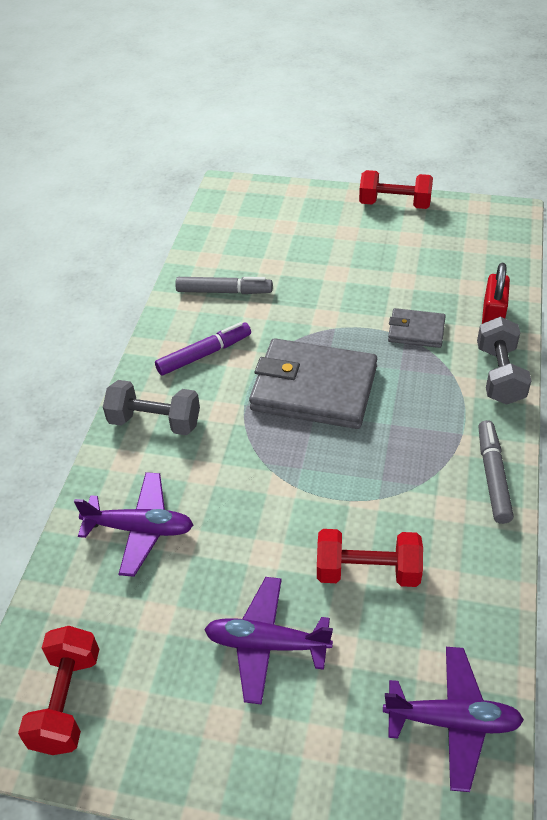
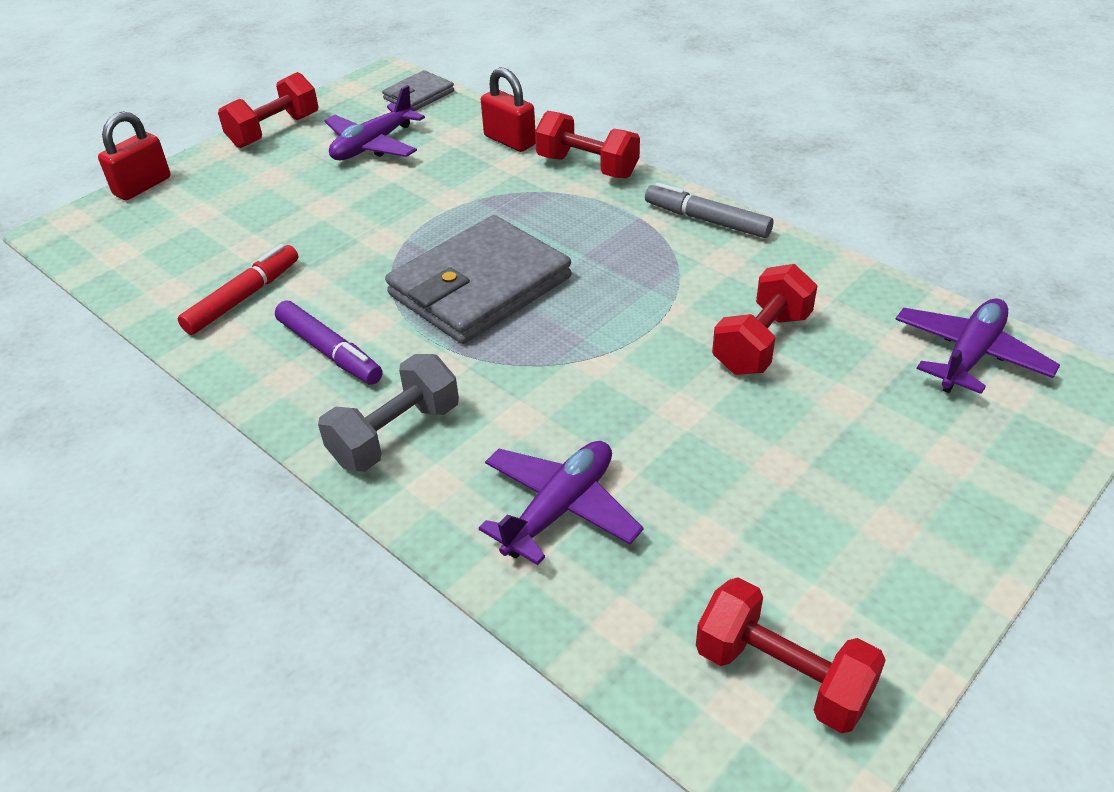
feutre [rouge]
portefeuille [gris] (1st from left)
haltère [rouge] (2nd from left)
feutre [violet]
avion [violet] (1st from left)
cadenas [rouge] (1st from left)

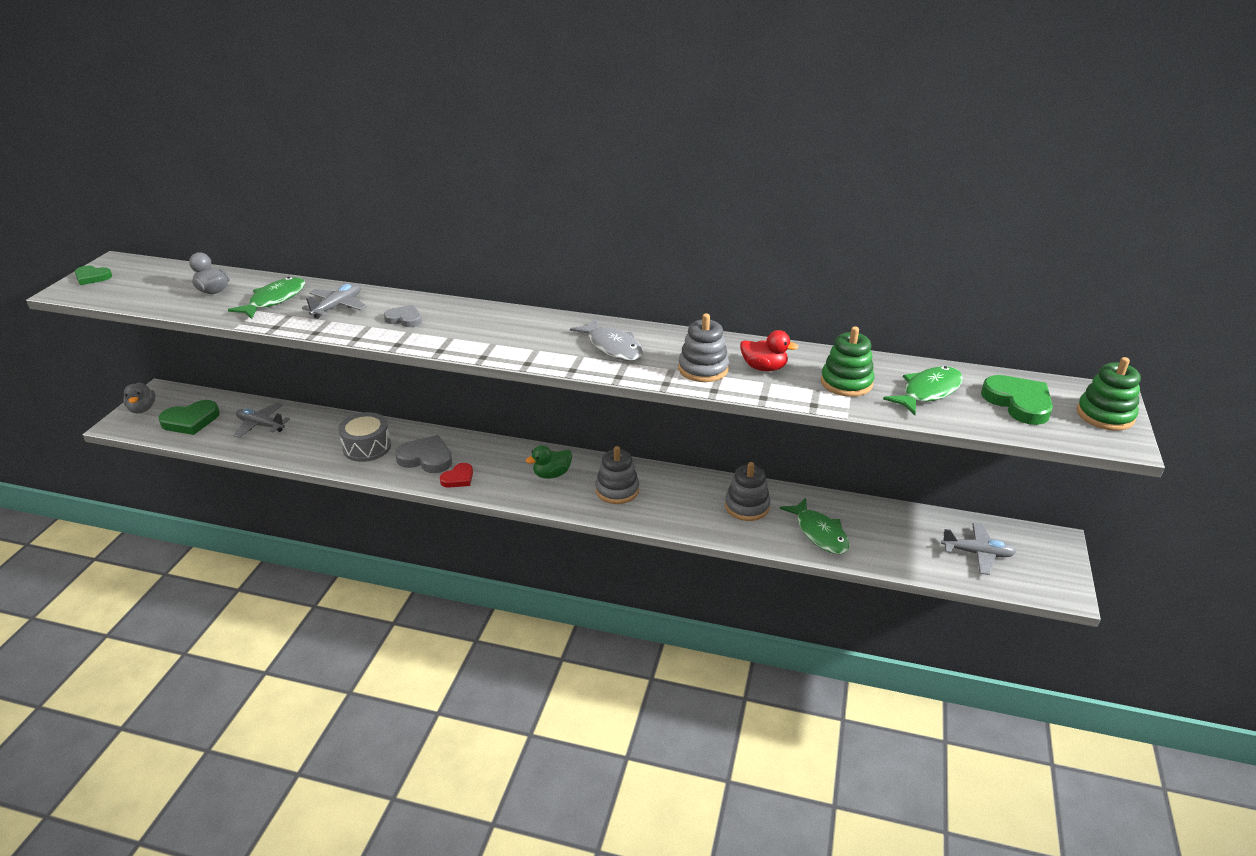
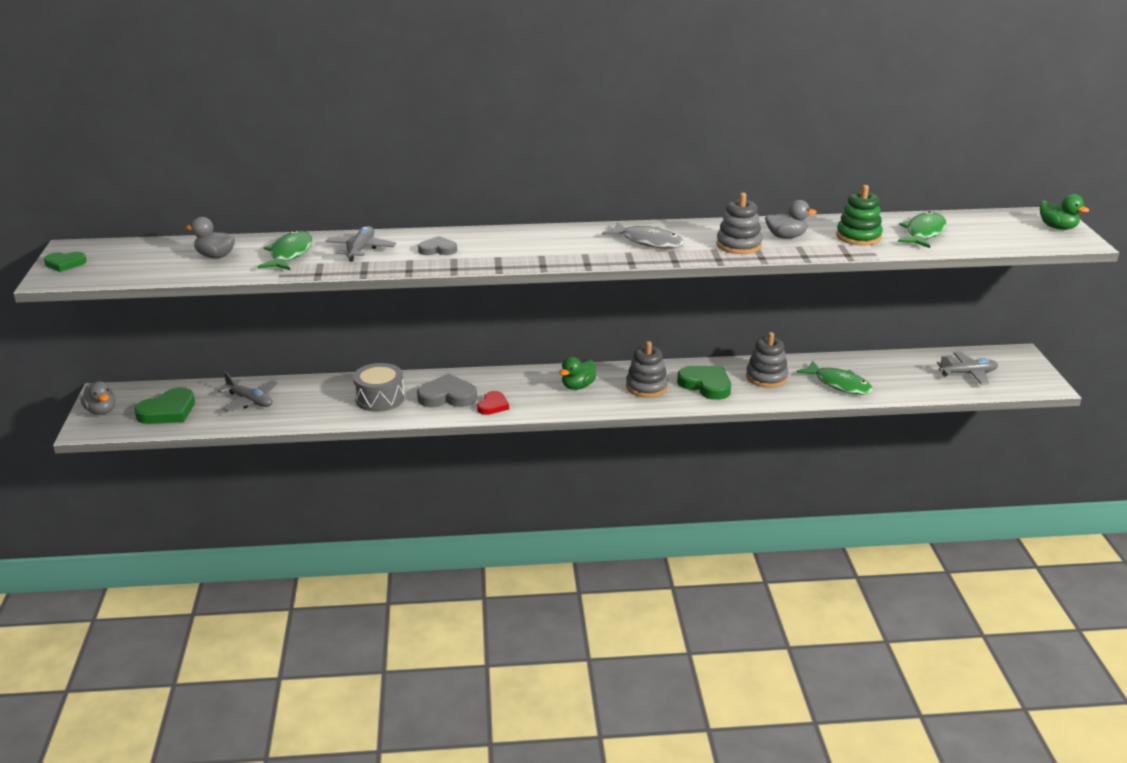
canard [gris] (3rd from left)
canard [vert] (2nd from left)
cœur [vert] (3rd from left)
avion [gris] (1st from left)

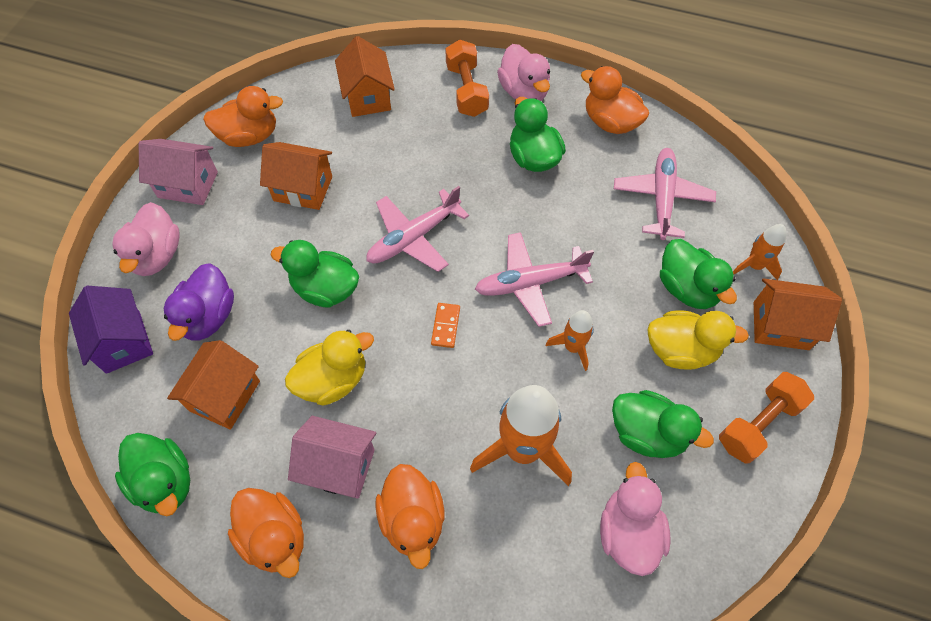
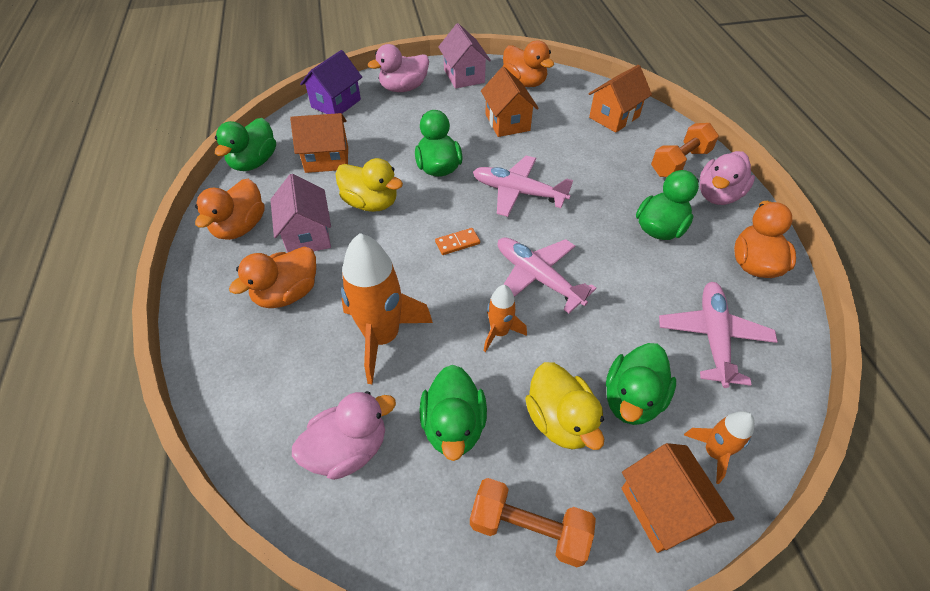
avion [rose] (3rd from left)
canard [violet]

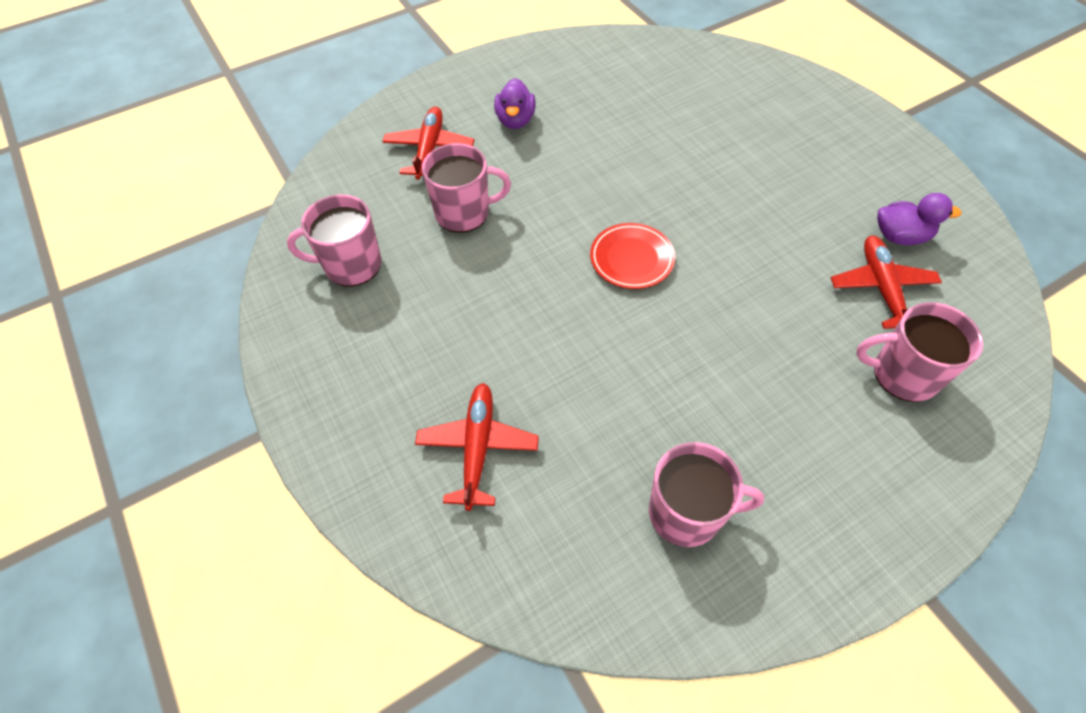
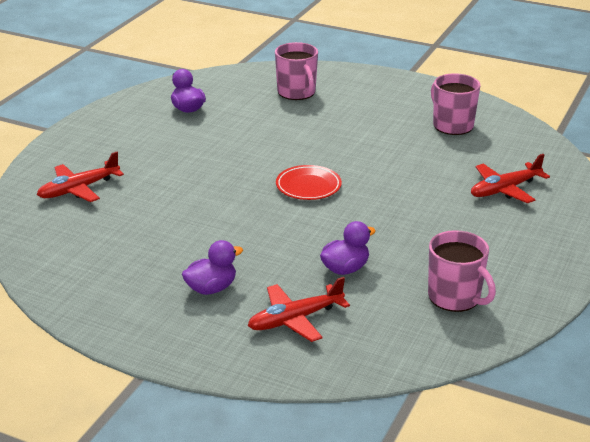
canard [violet] (3rd from left)
avion [rouge] (1st from left)

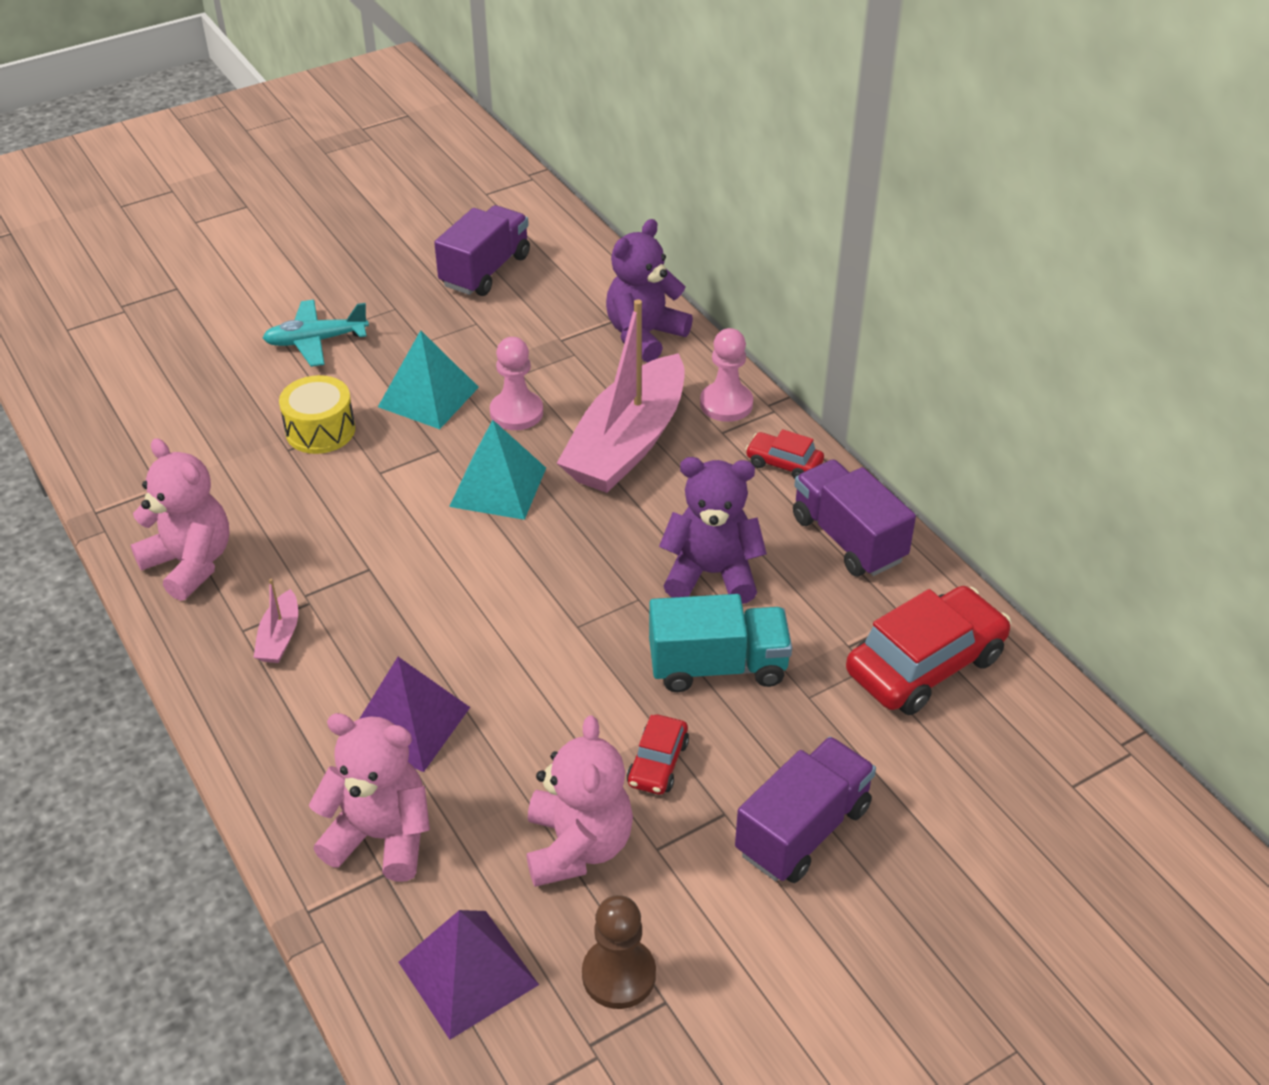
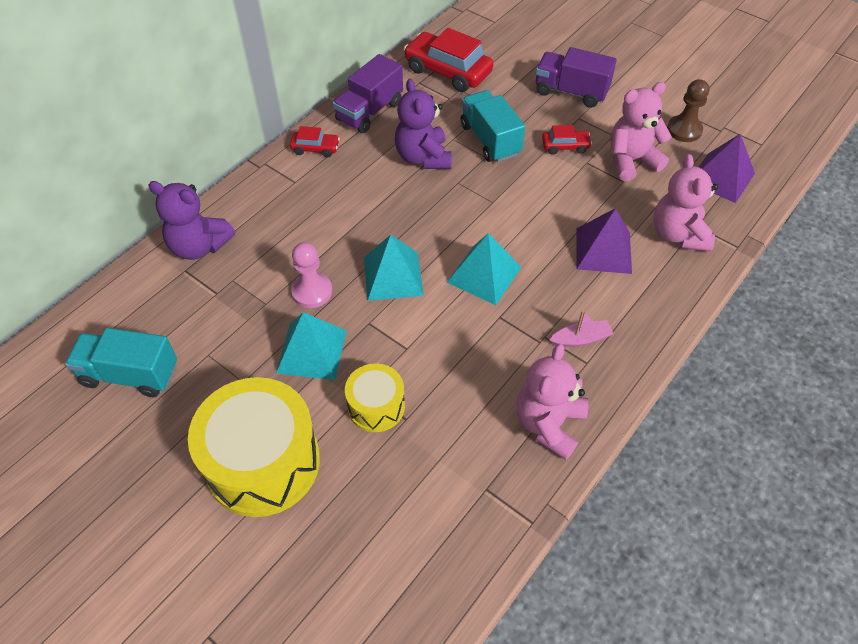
camion [turquoise] (1st from left)
bateau [rose] (2nd from left in the first image)
tambour [jaune] (1st from left)
pion [rose] (2nd from left in the first image)
voiture [rouge] (1st from left)
pyramide [turquoise] (3rd from left)

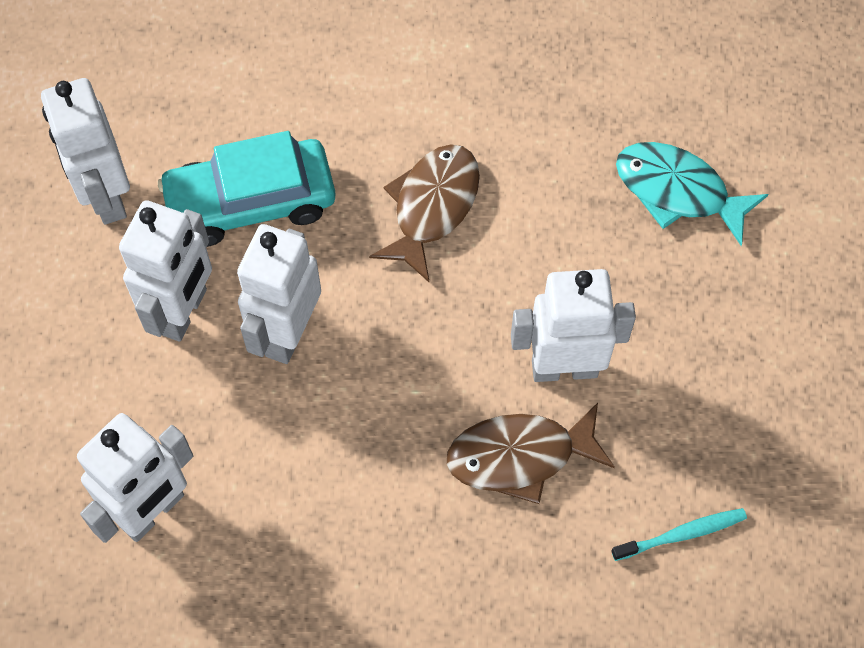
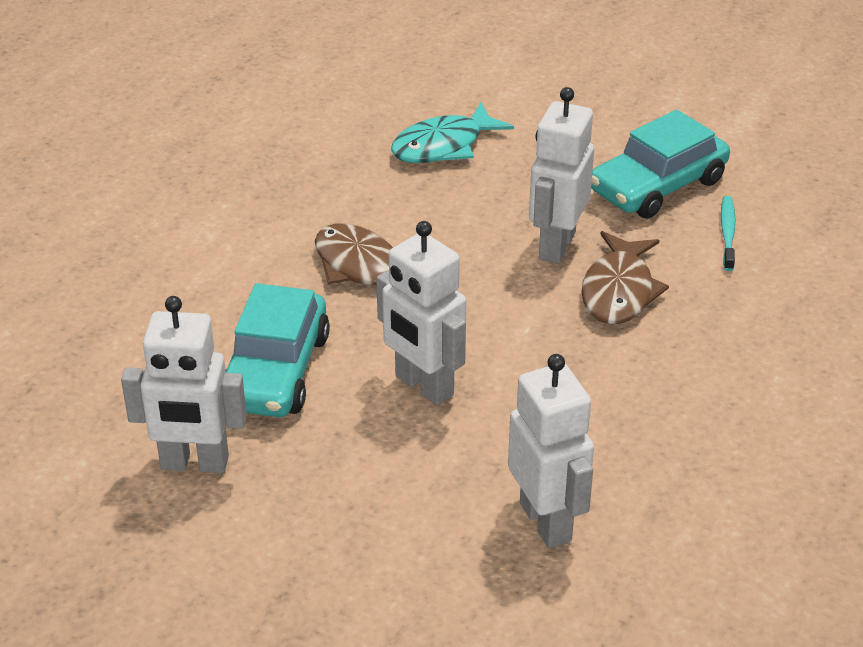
robot [blanc] (3rd from left in the first image)
voiture [turquoise] (2nd from left)

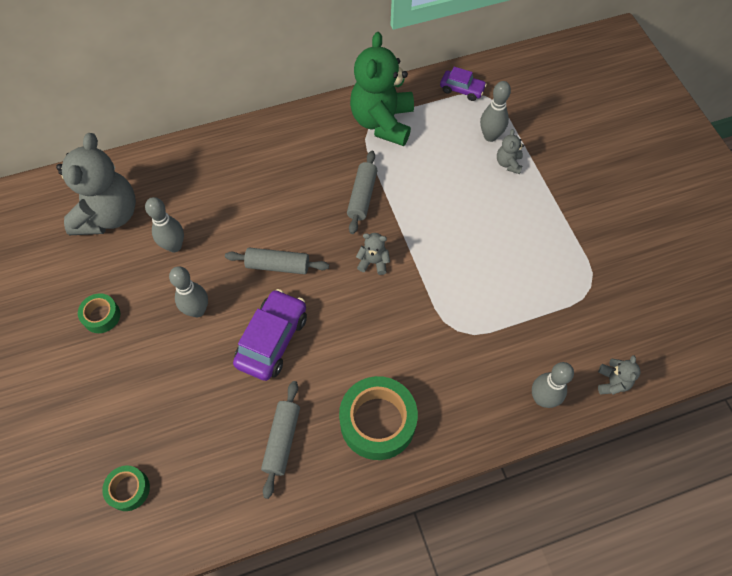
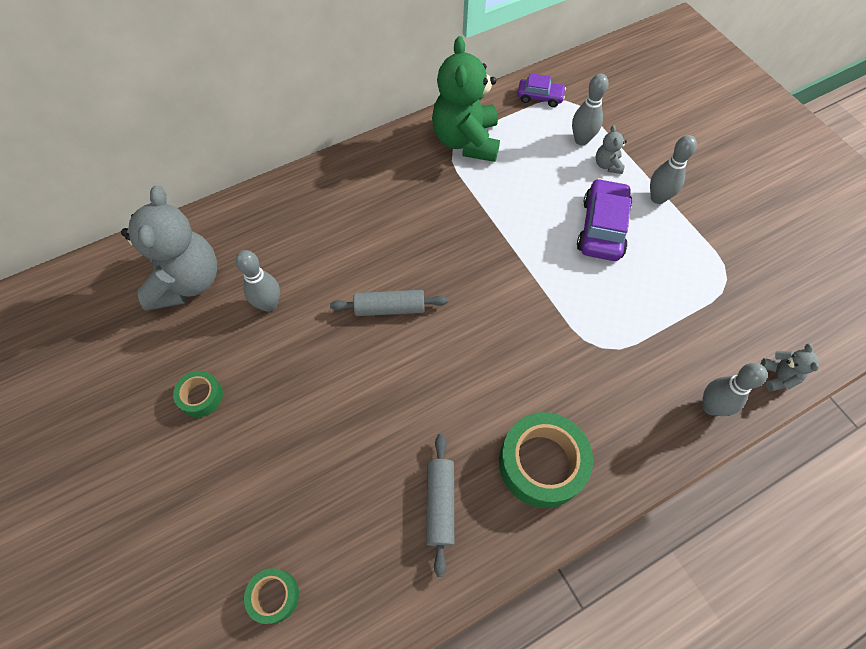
rouleau à pâtisserie [gris] (3rd from left in the first image)
ours en peluche [gris] (2nd from left in the first image)
quille [gris] (3rd from left)
voiture [violet] (2nd from left)

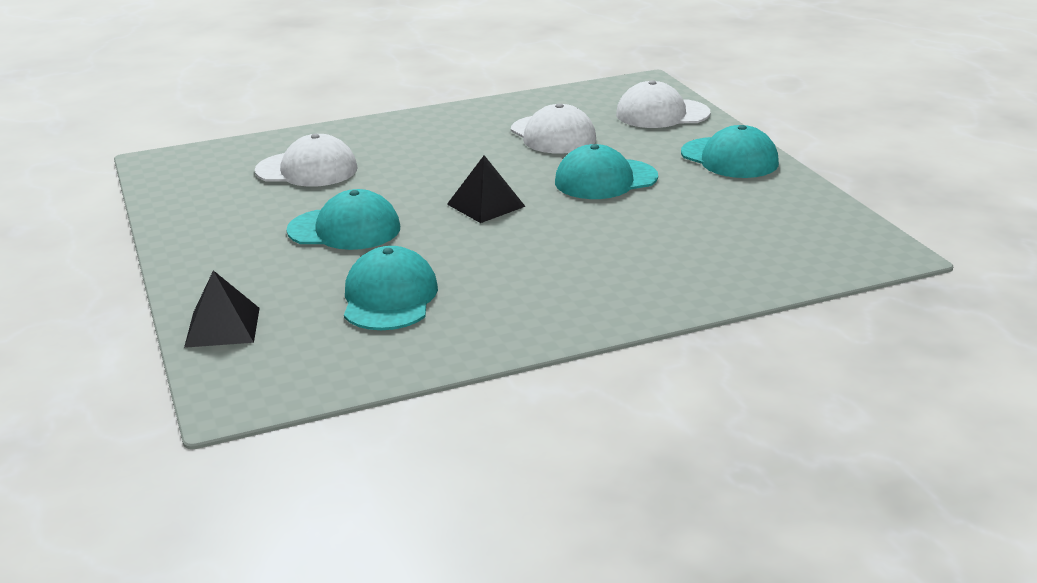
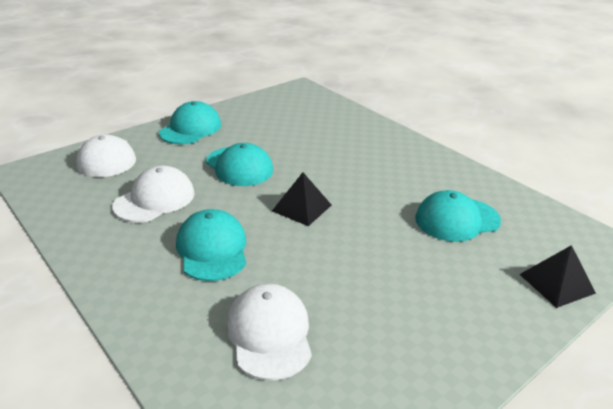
casquette [turquoise] (2nd from left)

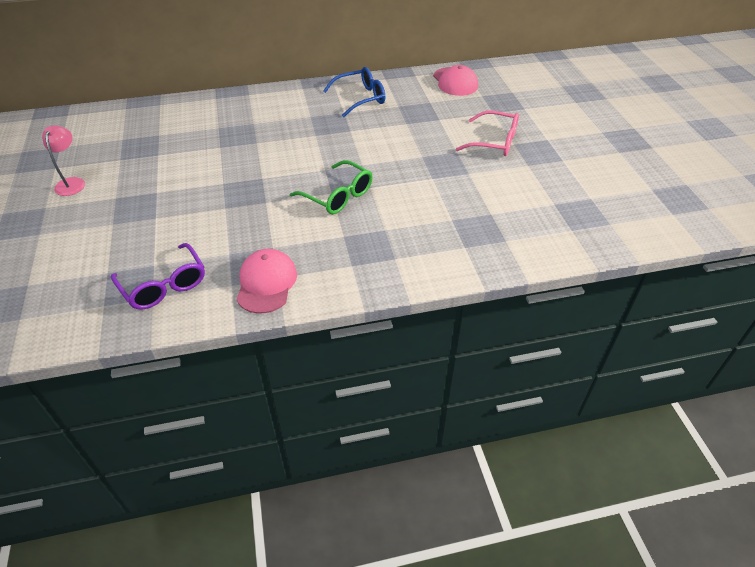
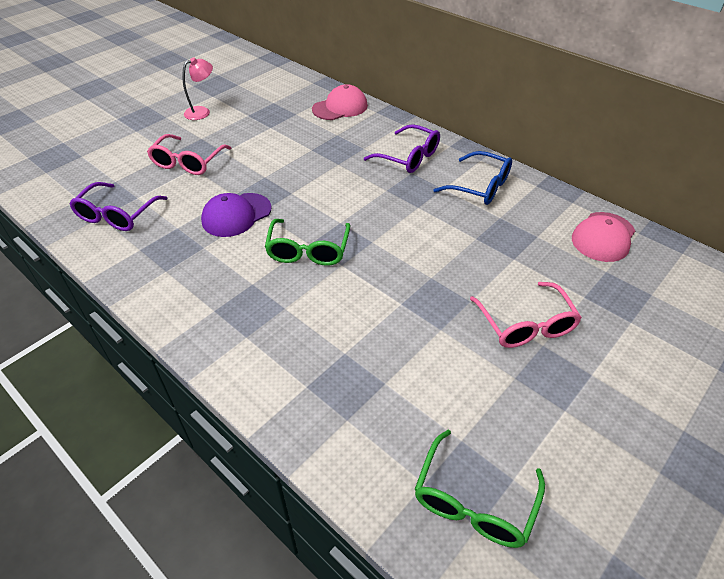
casquette [rose] (1st from left)
lunettes [violet] (2nd from left)
lunettes [rose] (1st from left)
casquette [violet]
lunettes [vert] (2nd from left)

